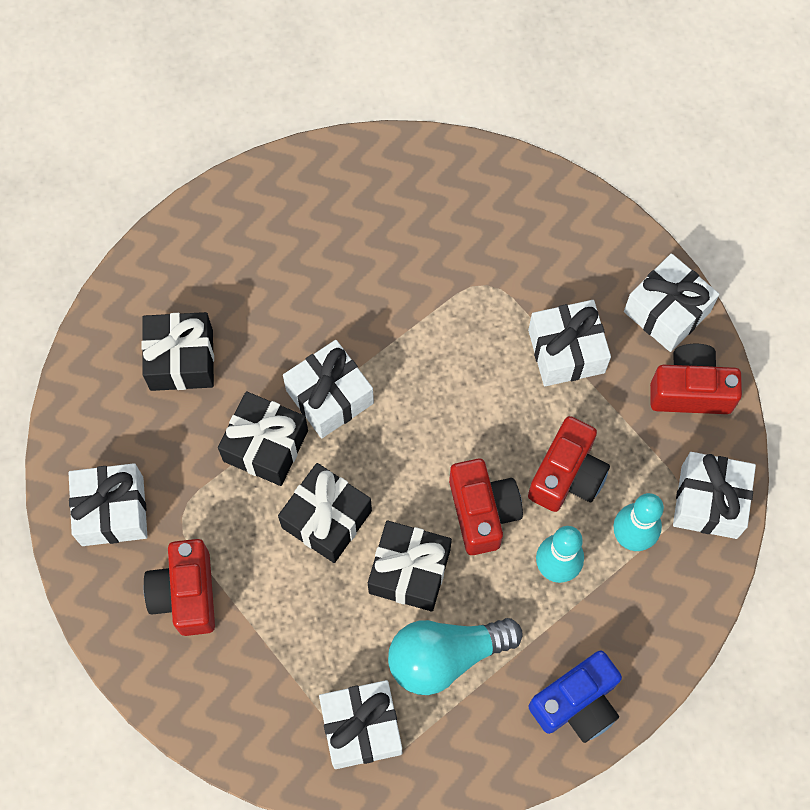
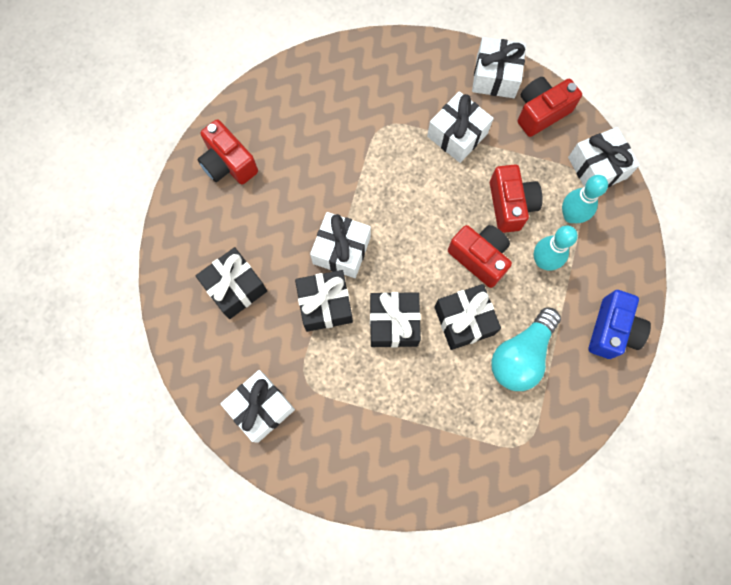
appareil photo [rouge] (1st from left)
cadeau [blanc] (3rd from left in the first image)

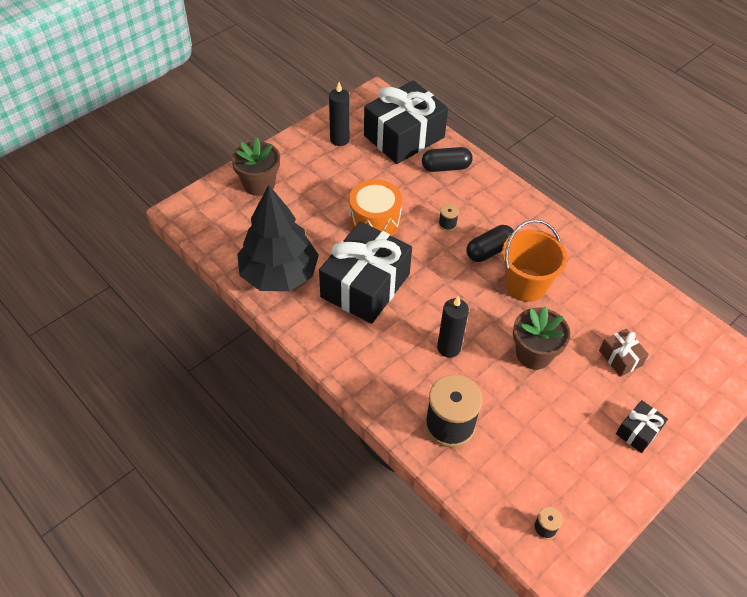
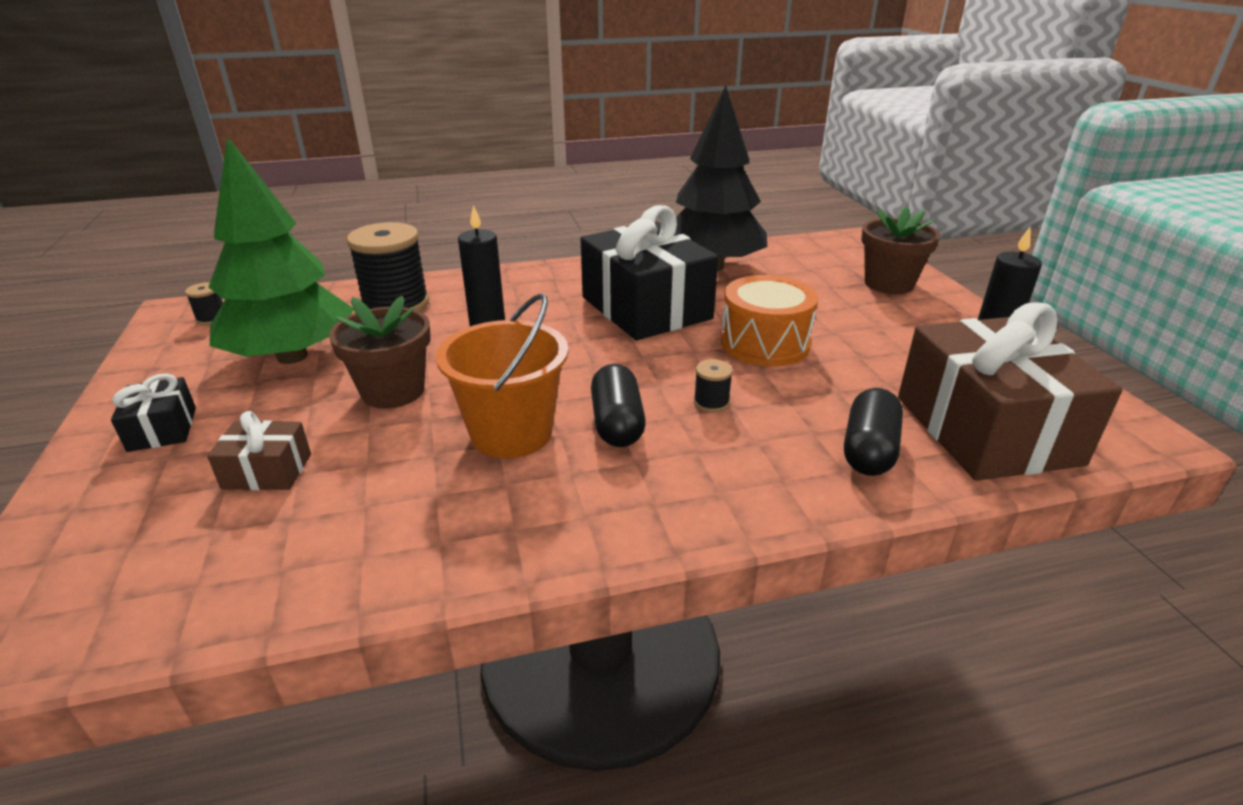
cadeau [marron] (2nd from left)
arbre [vert]

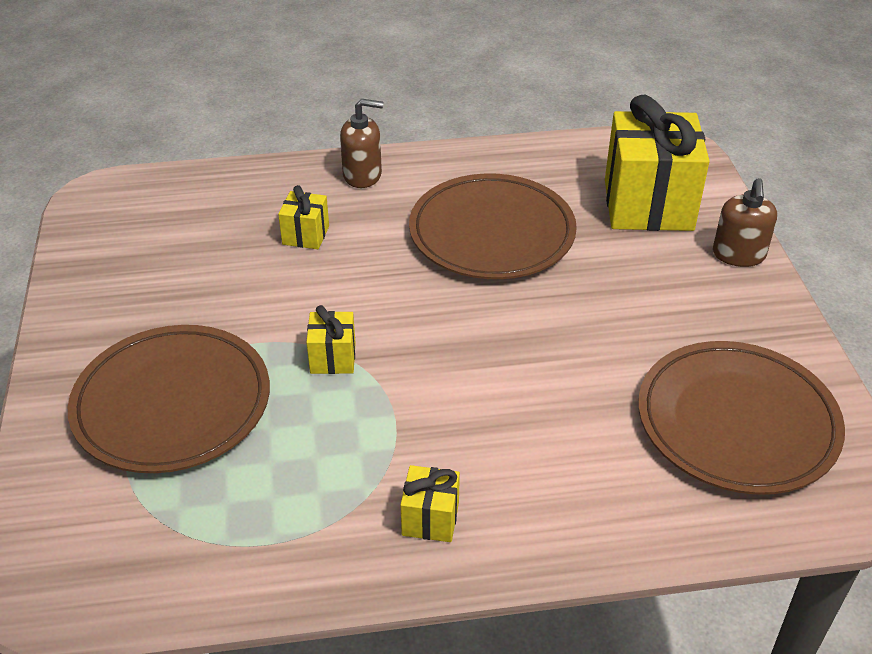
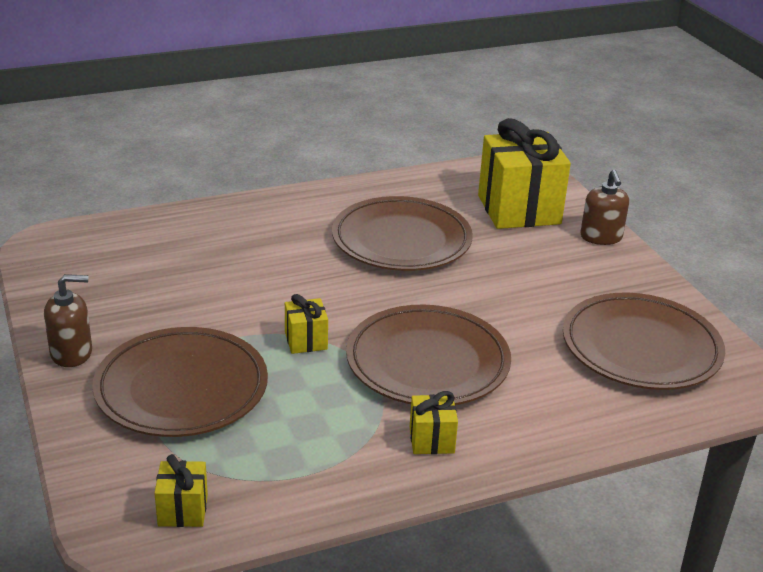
distributeur de savon [marron] (1st from left)
cadeau [jaune] (1st from left)
assiette [marron] (3rd from left)

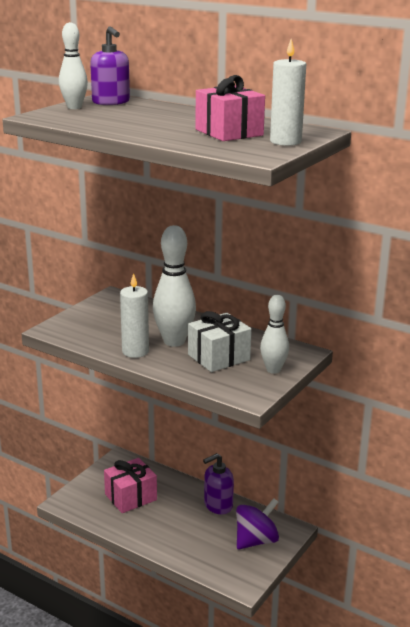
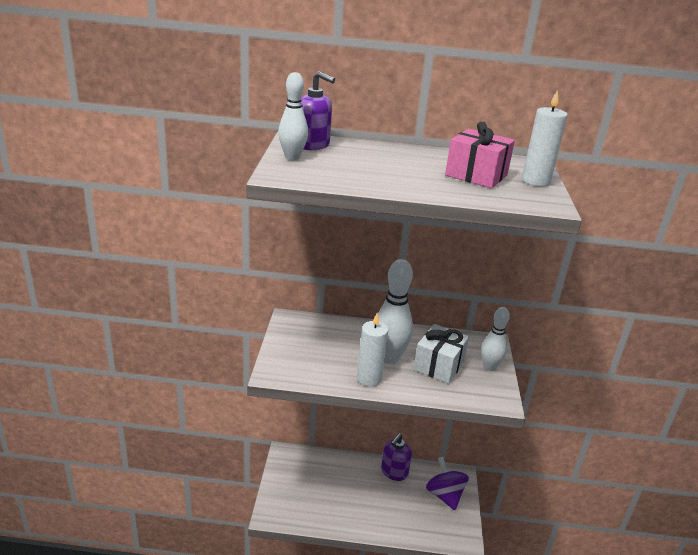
cadeau [rose] (1st from left in the first image)
toupie [violet]

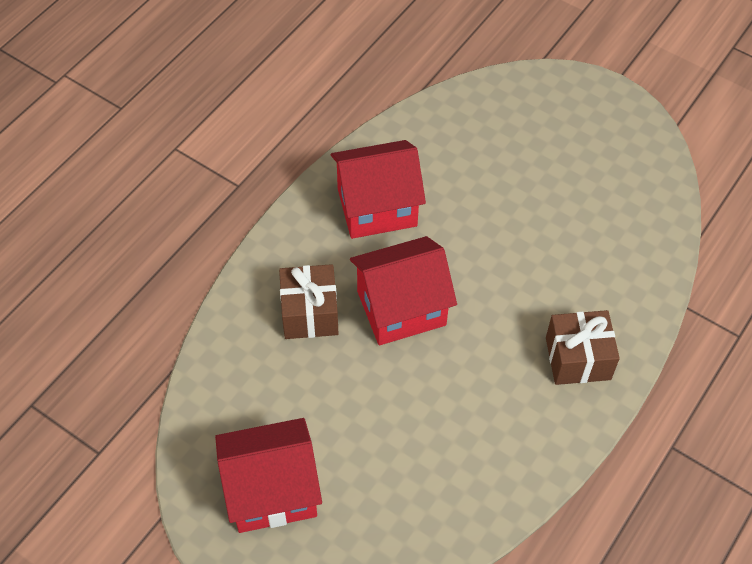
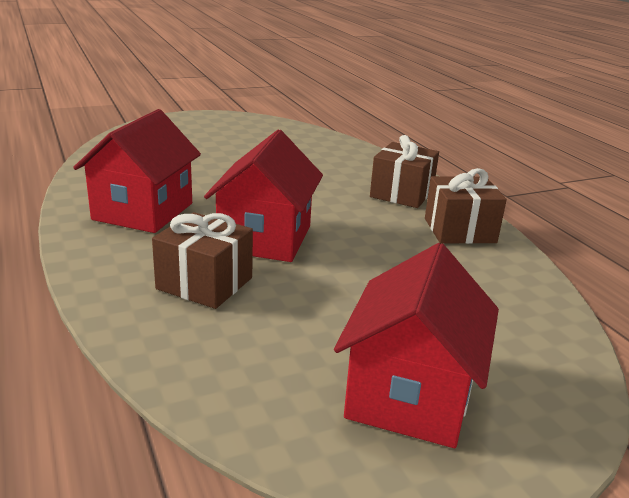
cadeau [marron] (3rd from left)

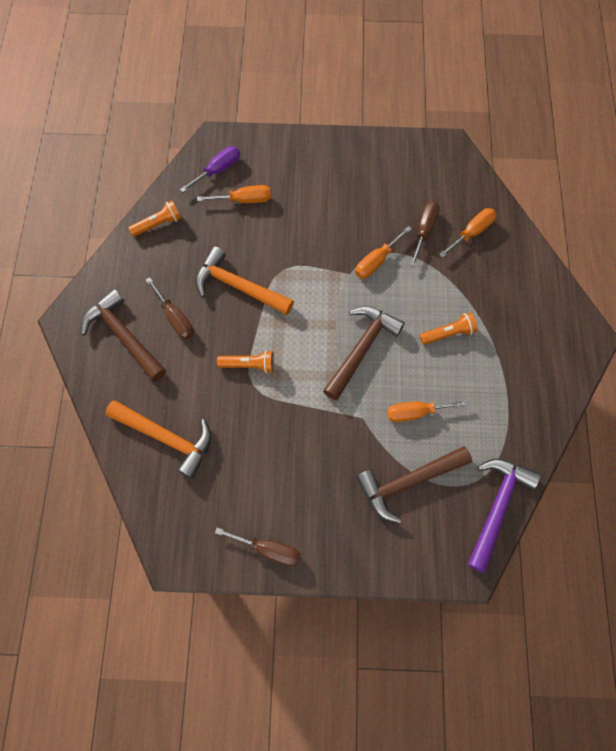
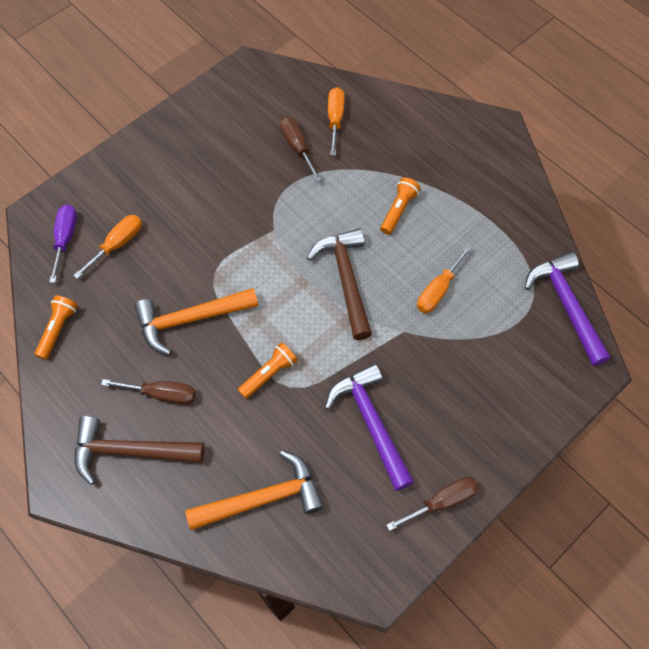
tournevis [orange] (2nd from left in the first image)
marteau [marron] (3rd from left in the first image)
marteau [violet] (1st from left)

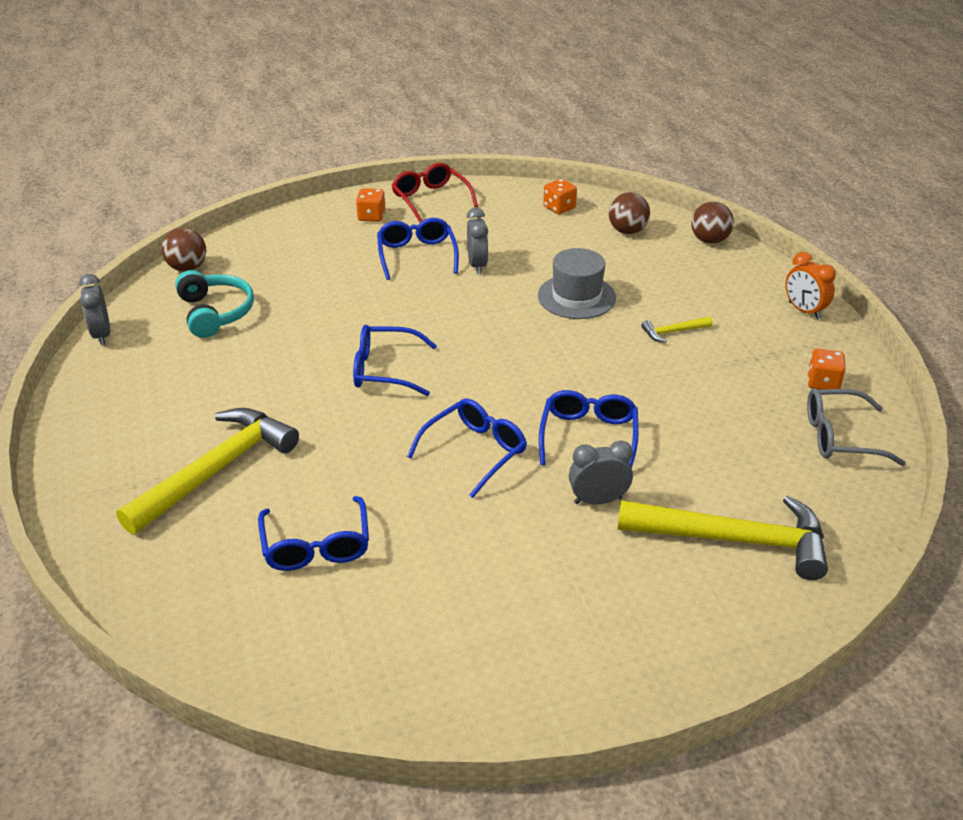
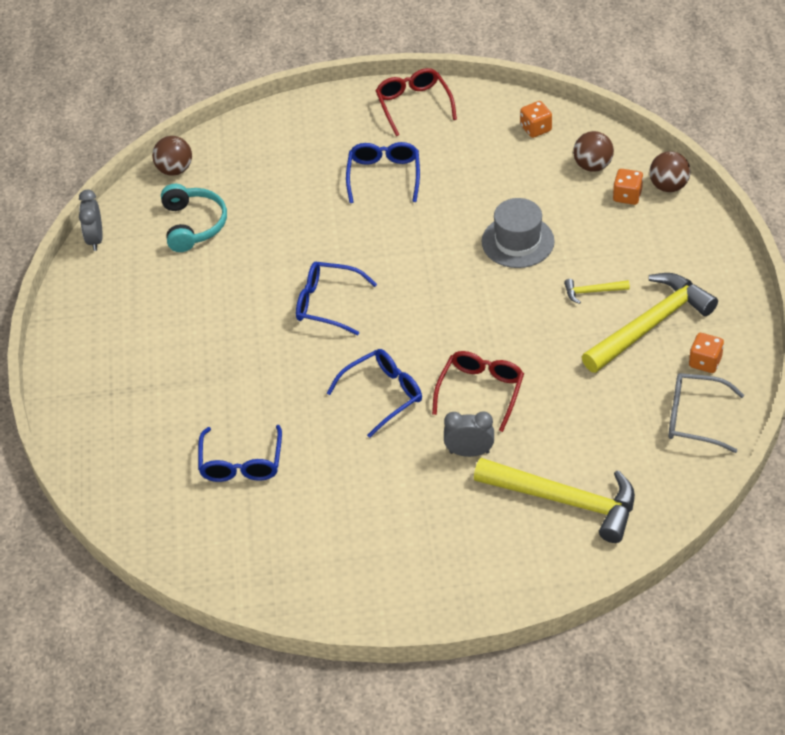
dé [orange] (2nd from left)
réveil [gris] (2nd from left in the first image)
réveil [orange]
lunettes [rouge] (2nd from left)
marteau [jaune] (3rd from left)

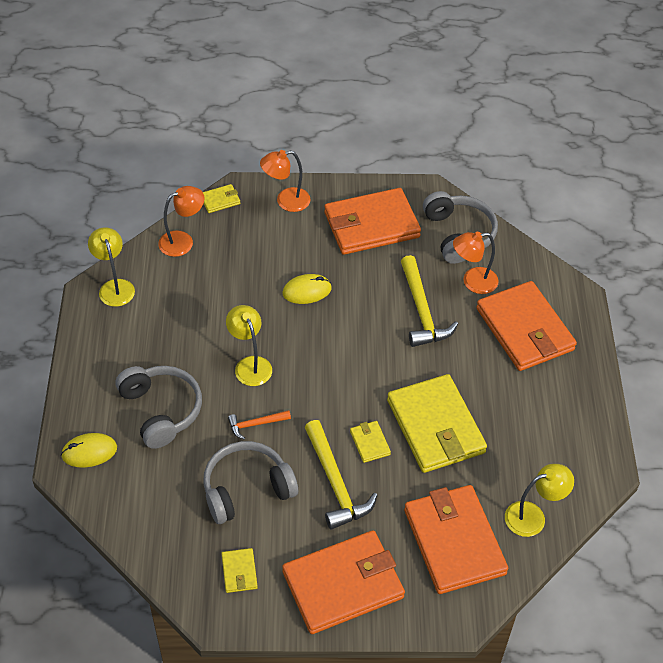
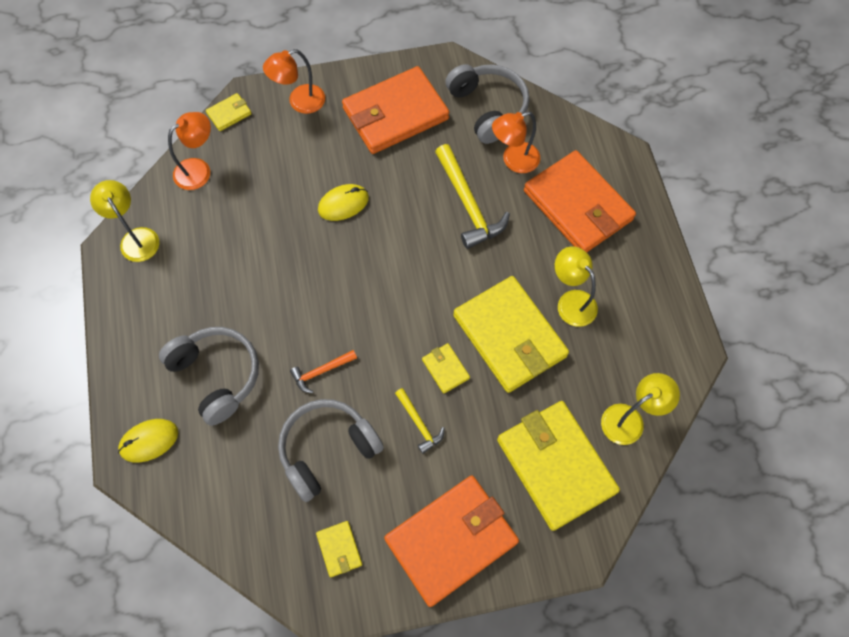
lampe [jaune] (2nd from left)
marteau [jaune] (1st from left)
portefeuille [jaune] (5th from left)

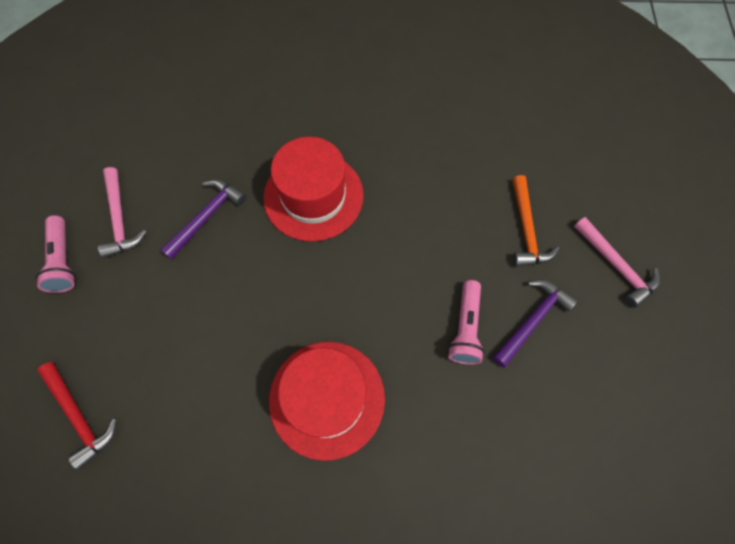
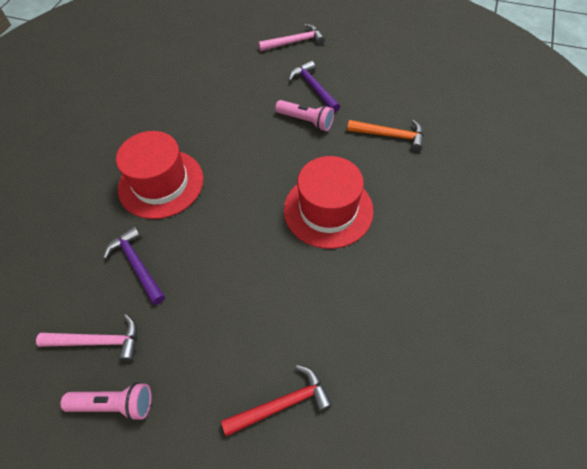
marteau [orange]

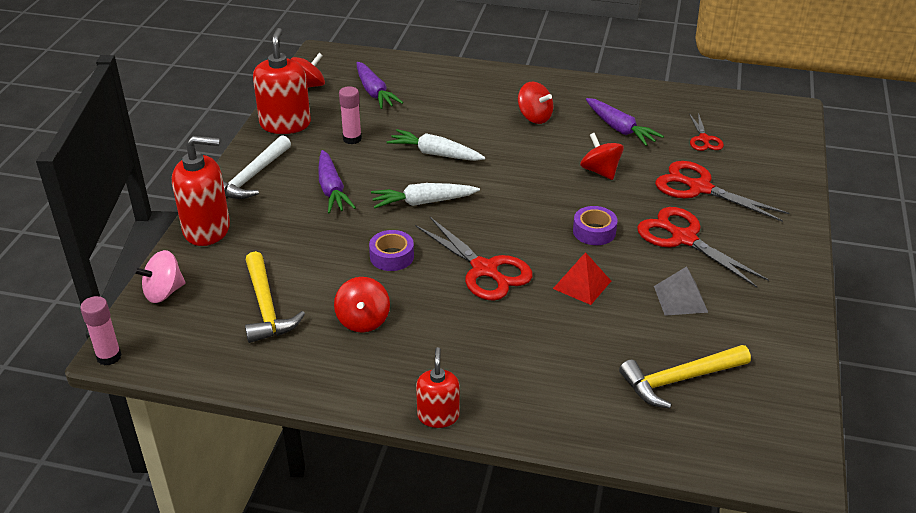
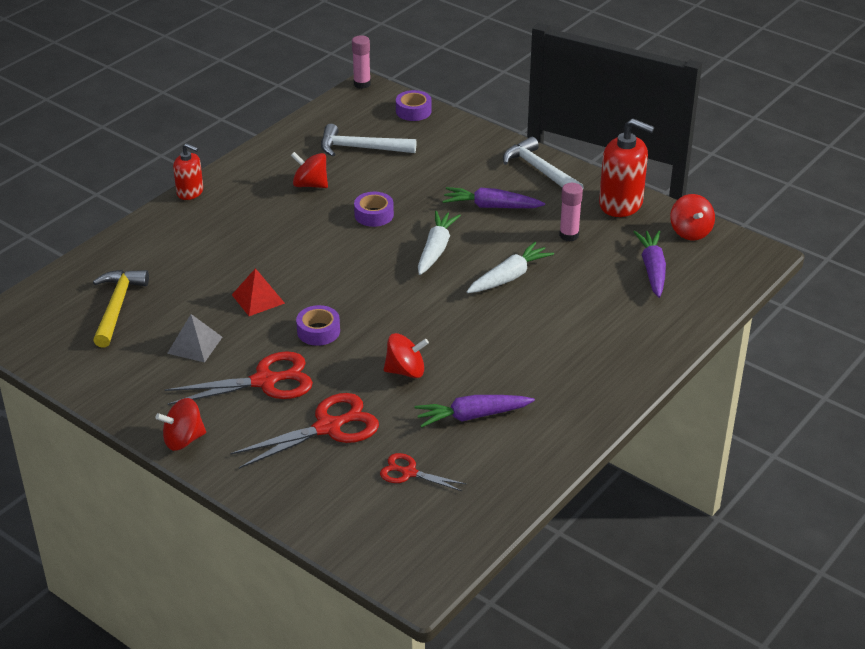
carotte [violet] (3rd from left)
toupie [rouge] (1st from left)
distributeur de savon [rouge] (1st from left in the first image)
ciseaux [rouge] (1st from left in the first image)
ruban adhésif [violet] (3rd from left)
marteau [blanc] (1st from left)

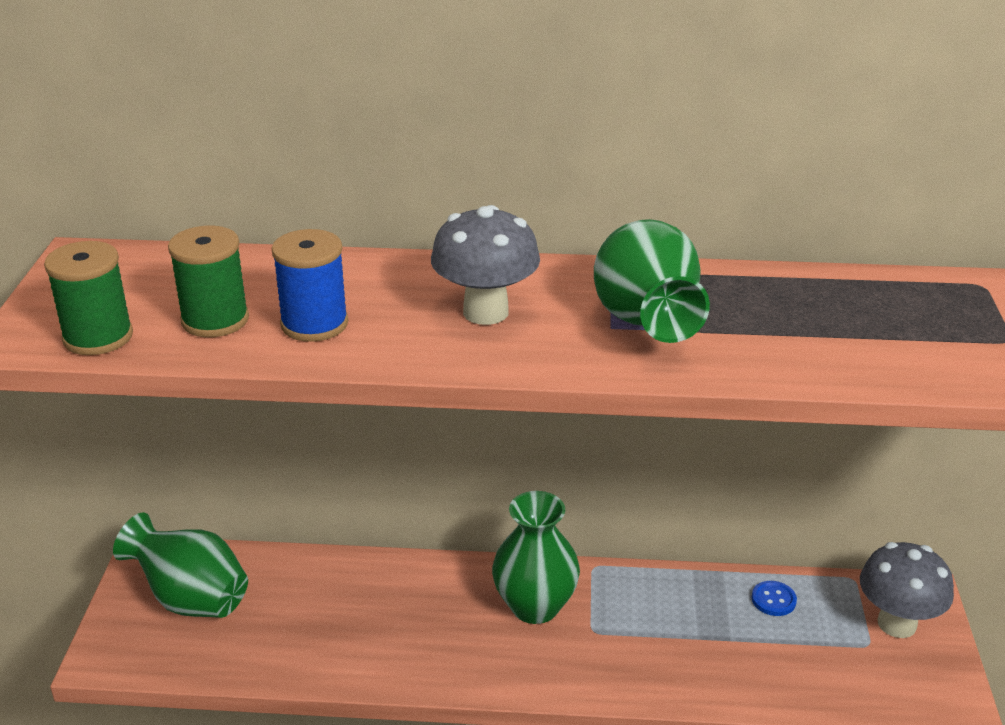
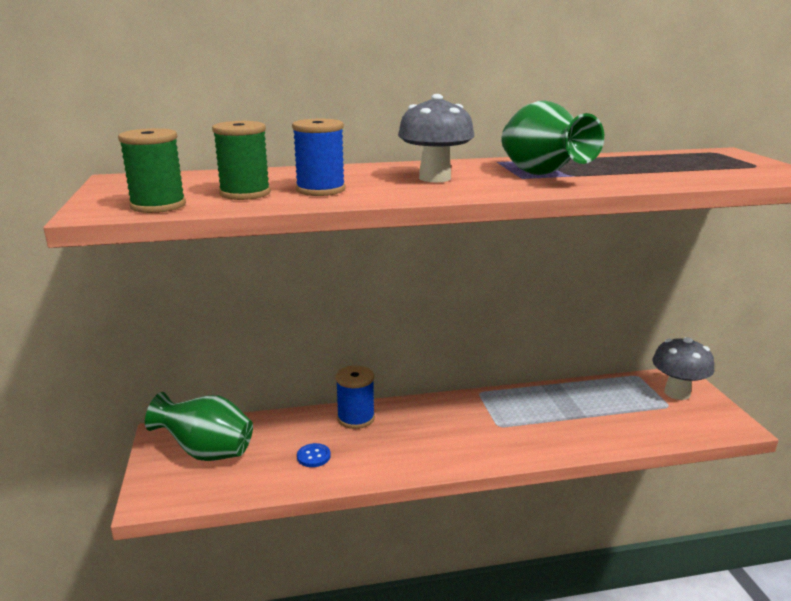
vase [vert] (2nd from left in the first image)
bouton [bleu]
bobine [bleu] (2nd from left)

